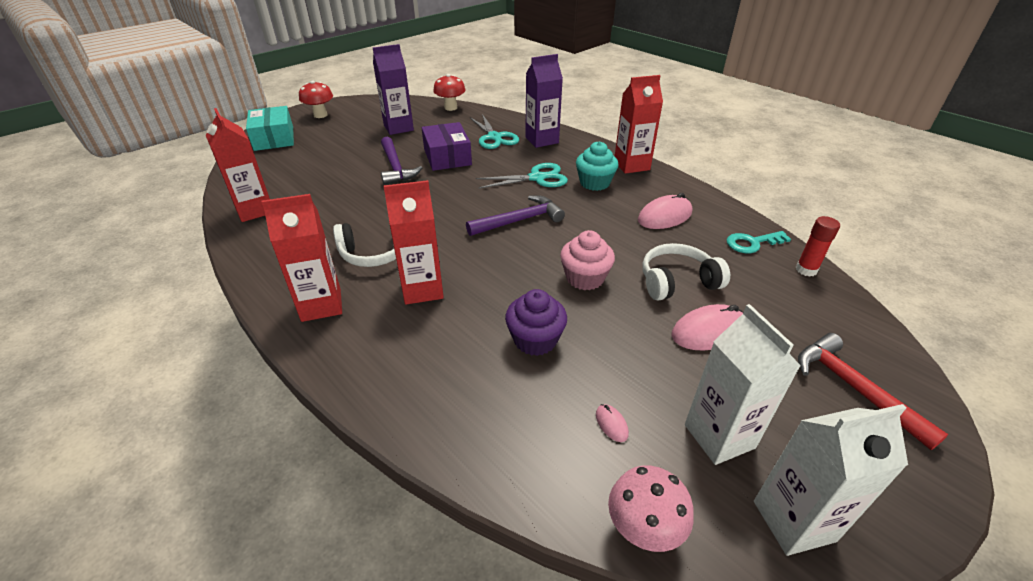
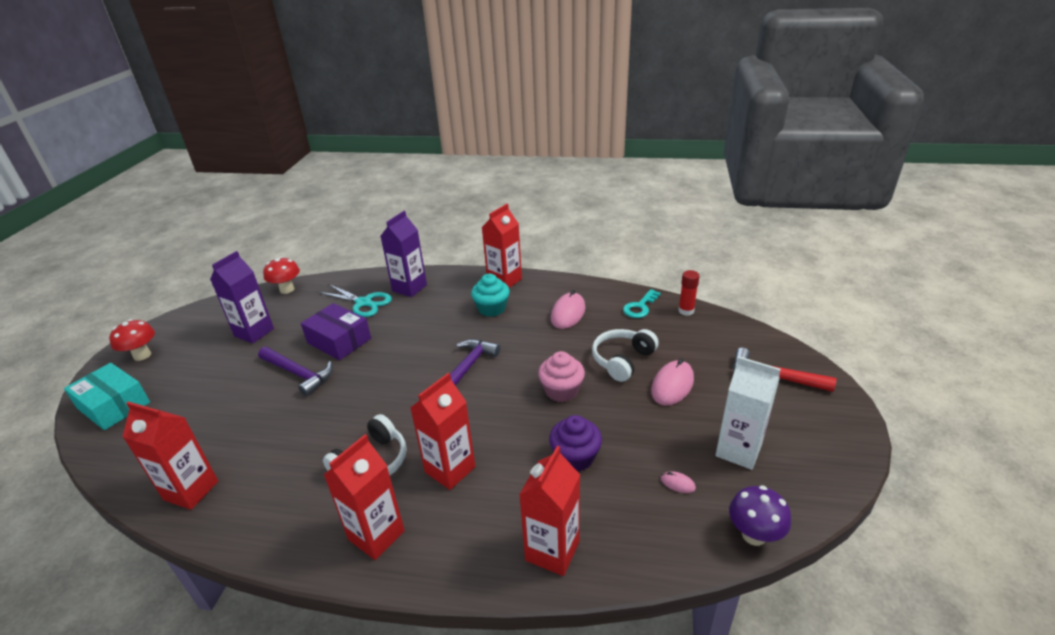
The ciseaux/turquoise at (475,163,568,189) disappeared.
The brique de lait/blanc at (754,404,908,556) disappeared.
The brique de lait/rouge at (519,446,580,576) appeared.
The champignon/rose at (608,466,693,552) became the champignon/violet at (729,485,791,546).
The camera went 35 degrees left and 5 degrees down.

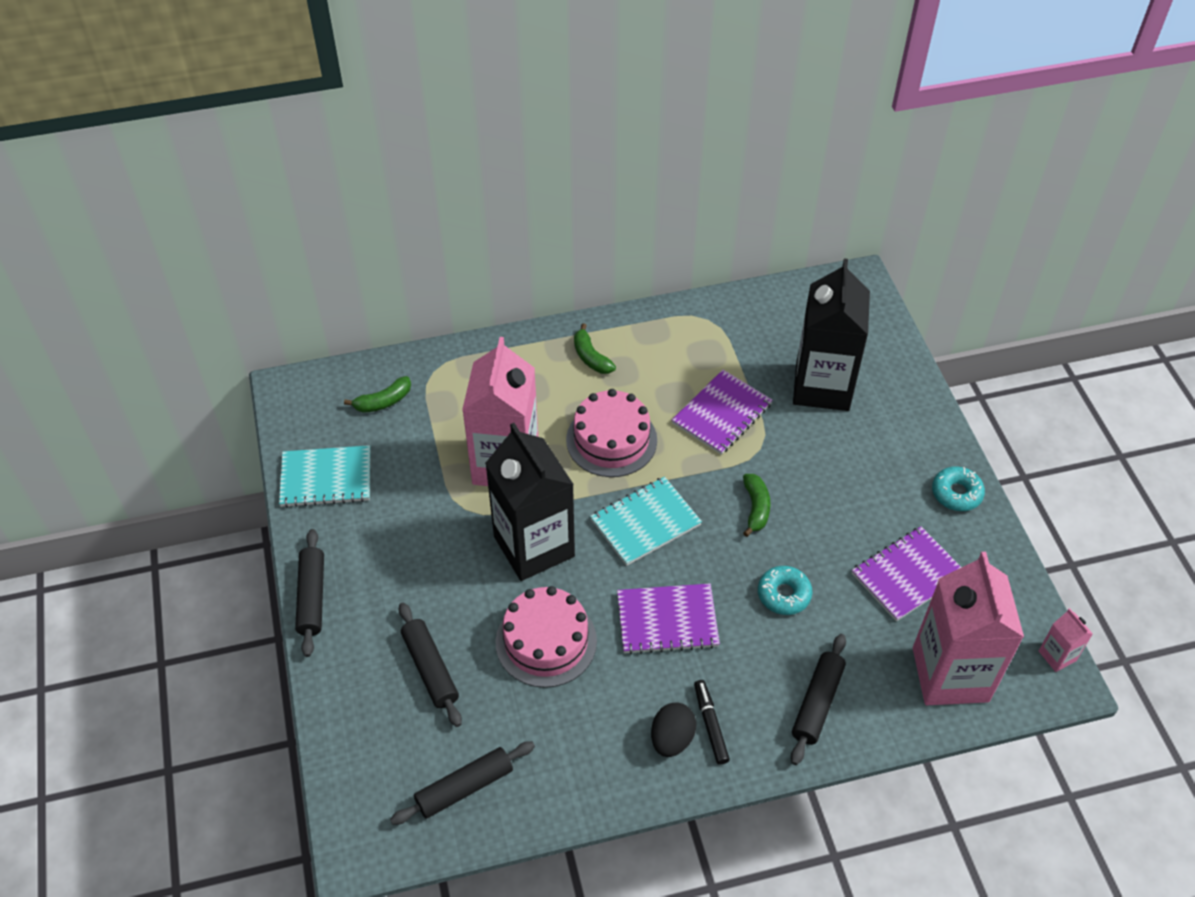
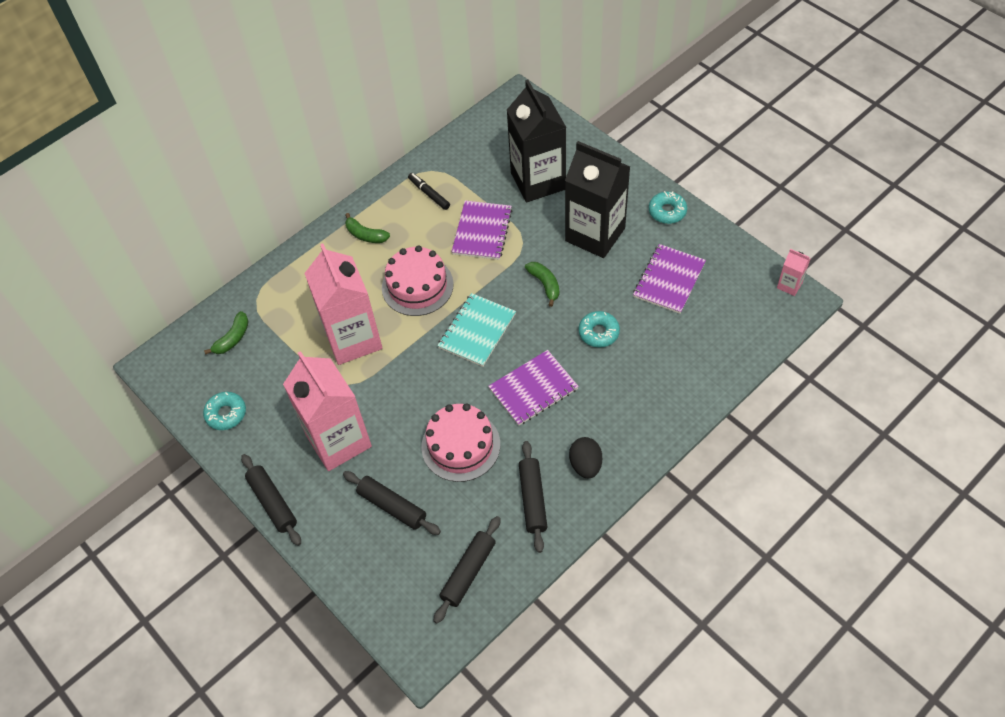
The brique de lait/noir moved from (485,423,575,581) to (565,141,630,258).
The feutre/noir moved from (694,680,730,765) to (408,173,450,210).
The rouleau à pâtisserie/noir moved from (791,634,846,765) to (519,441,547,553).
The brique de lait/rose moved from (913,552,1024,705) to (283,351,372,471).
The carnet/turquoise at (279,445,370,507) was replaced by the beignet/turquoise at (203,392,246,430).
The camera went 25 degrees left and 5 degrees up.

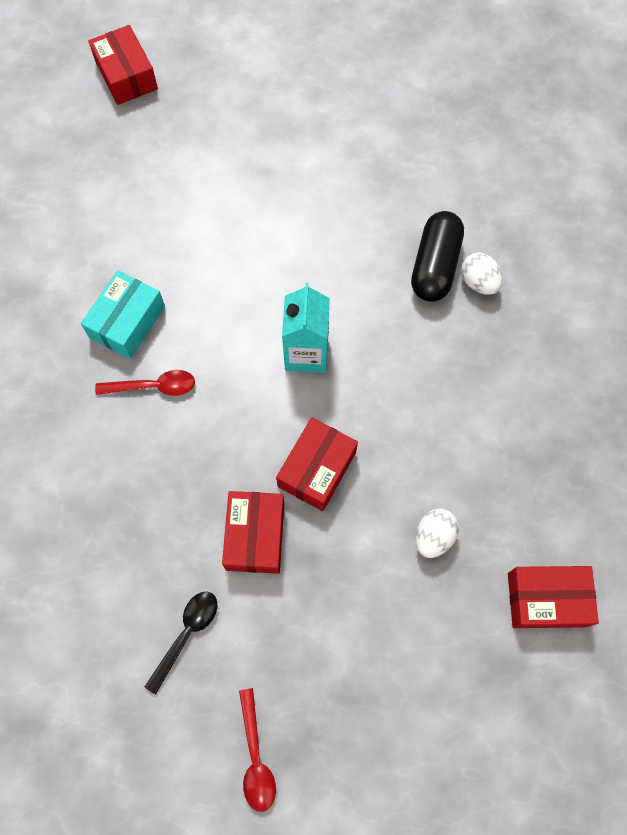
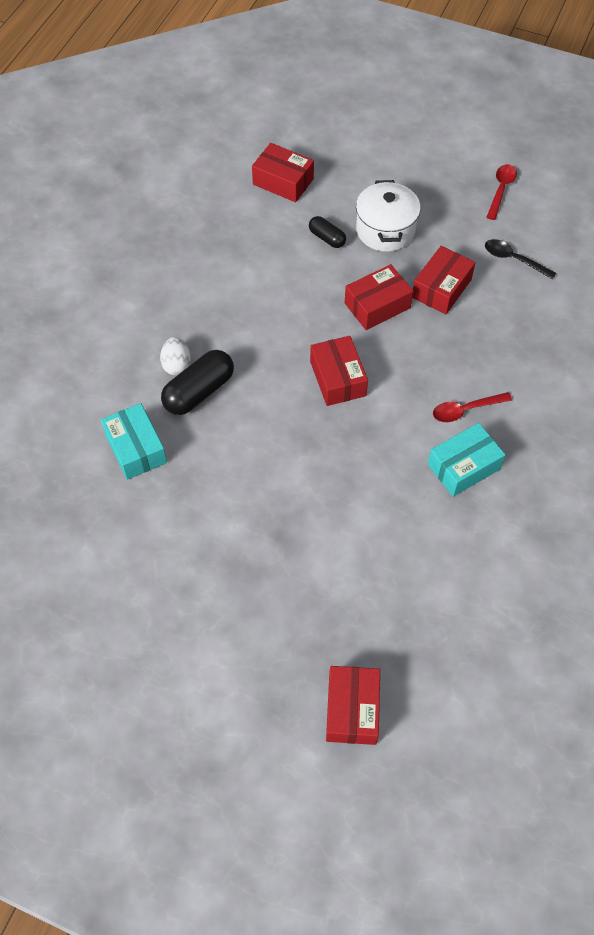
The boîte/turquoise at (101,403,167,480) appeared.
The marmite/blanc at (356,180,421,252) appeared.
The brique de lait/turquoise at (282,283,330,373) was replaced by the boîte/rouge at (310,336,368,406).
The œuf/blanc at (416,508,459,558) was replaced by the gélule/noir at (309,216,346,248).
The cuillère/rouge at (95,370,195,396) turned 45 degrees counterclockwise.
The cuillère/noir at (145,592,217,695) turned 60 degrees clockwise.
The camera went 150 degrees left and 10 degrees down.

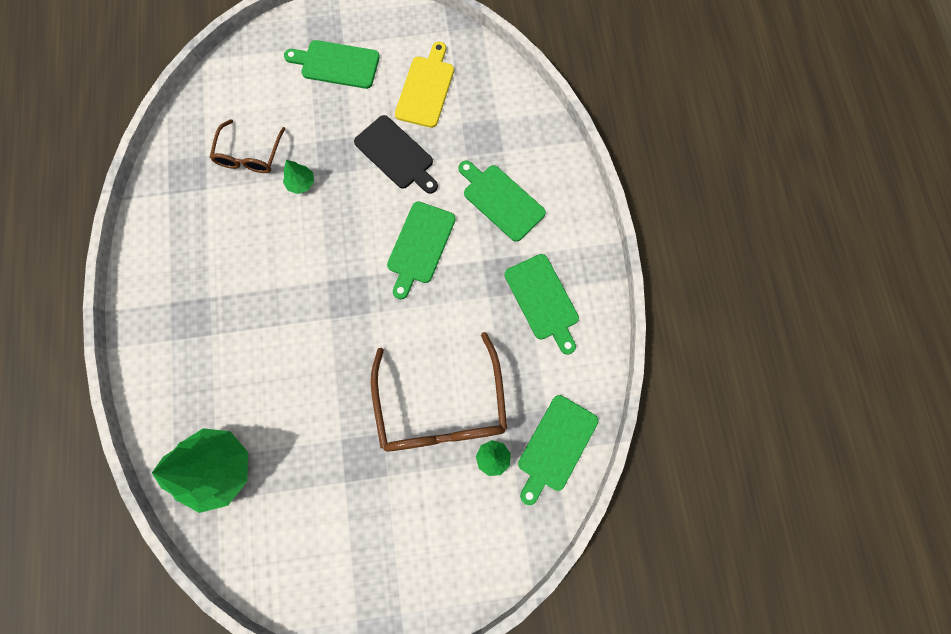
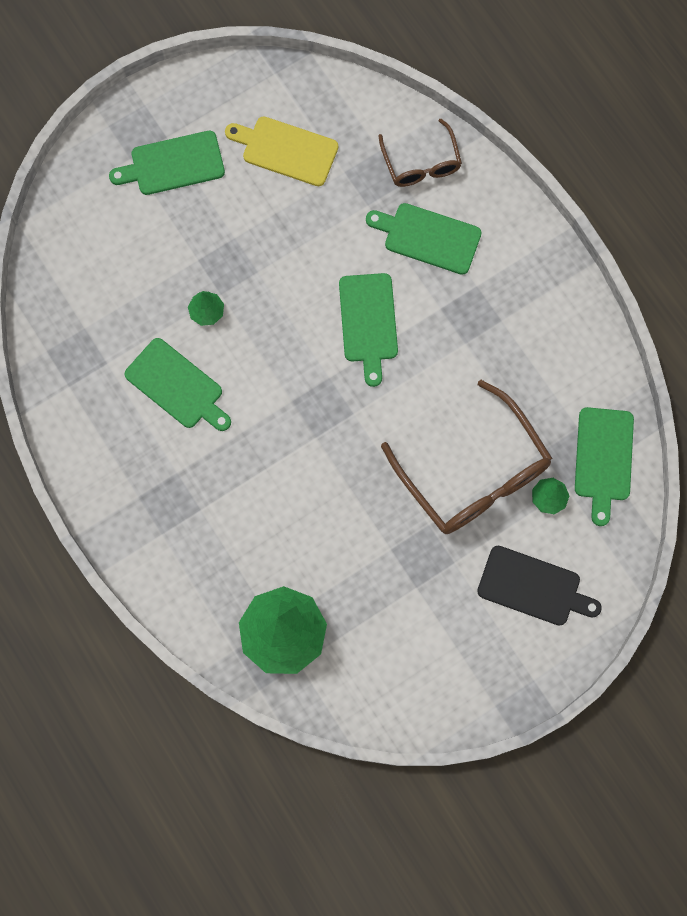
The lunettes/marron moved from (209,119,286,173) to (378,119,462,187).
The planche à découper/noir moved from (354,115,438,194) to (477,546,602,626).
The planche à découper/vert moved from (504,254,579,355) to (124,338,231,431).
The planche à découper/jaune at (395,42,454,128) turned 60 degrees counterclockwise.
The camera went 25 degrees left and 0 degrees up.

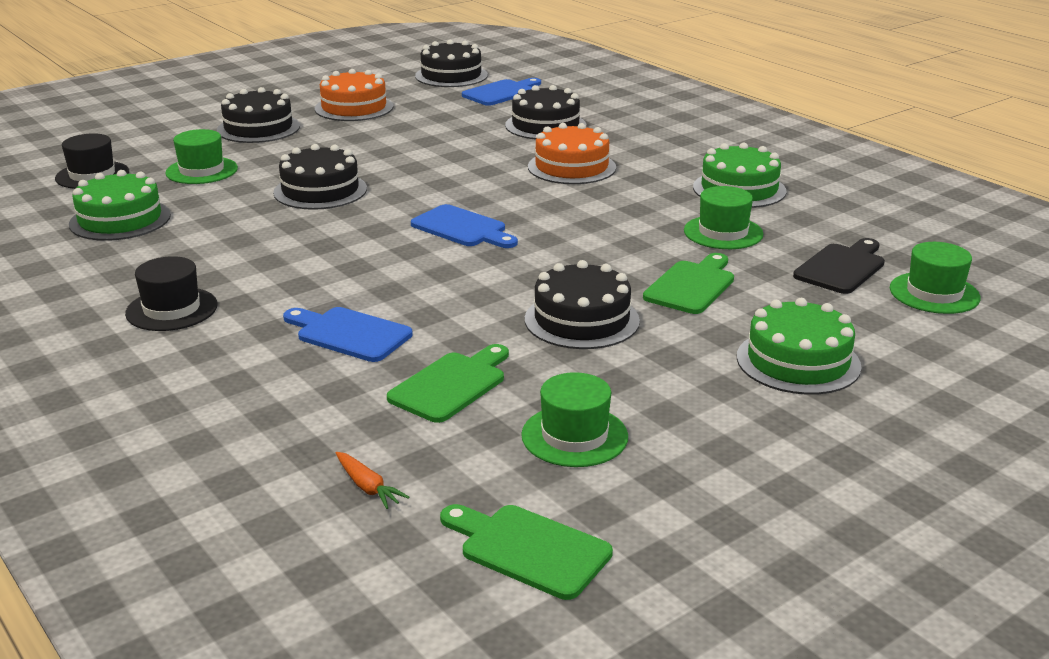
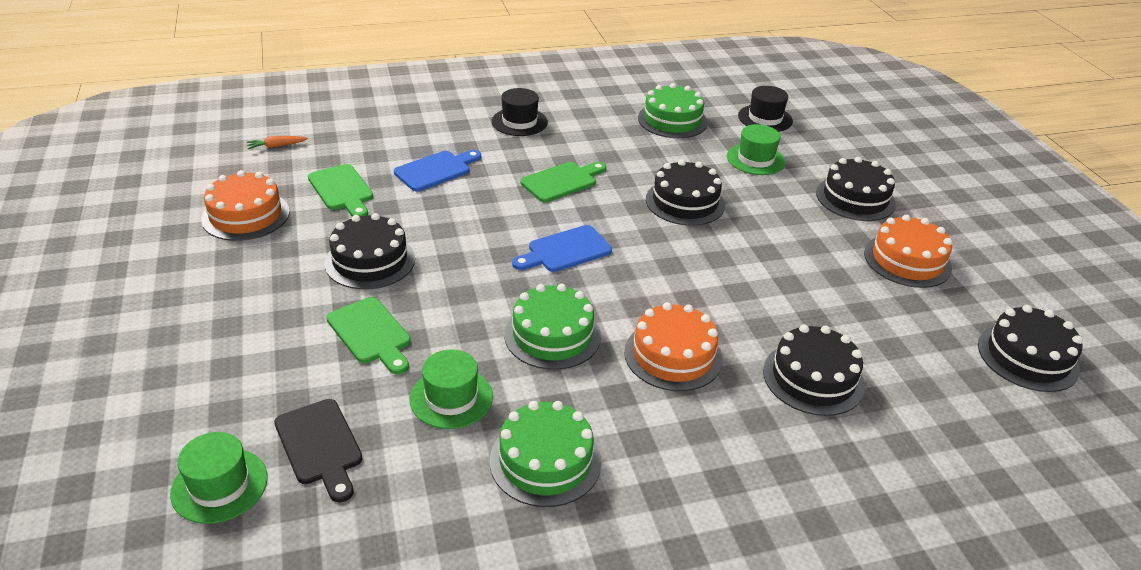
The planche à découper/bleu at (462,78,541,106) disappeared.
The planche à découper/vert moved from (440,504,613,600) to (521,162,606,203).
The gâteau/vert moved from (737,298,862,395) to (504,284,601,370).
The chapeau/vert at (521,372,628,467) was replaced by the gâteau/orange at (201,170,289,241).
The camera went 110 degrees right and 10 degrees up.

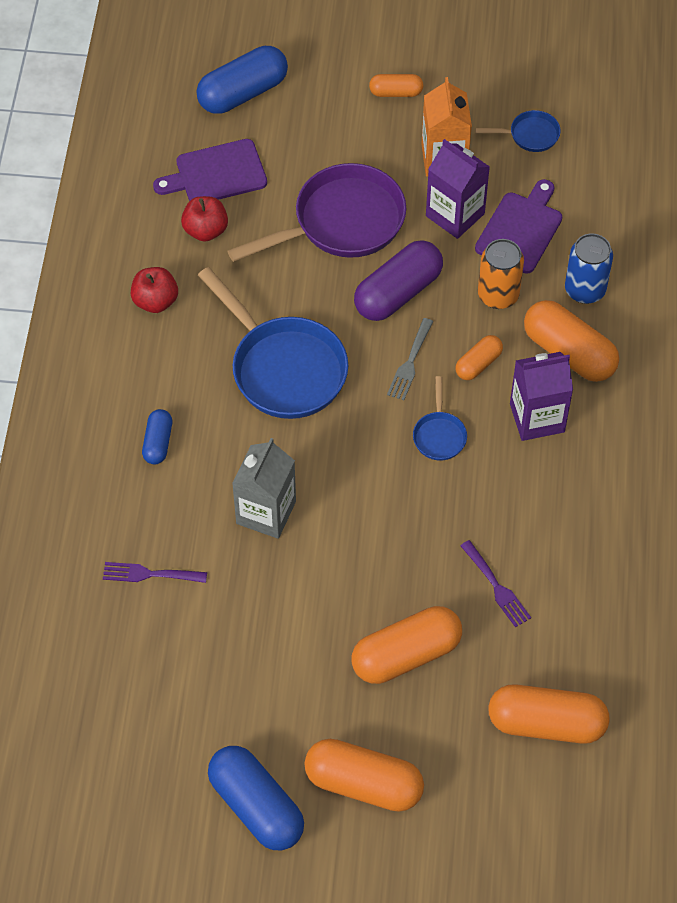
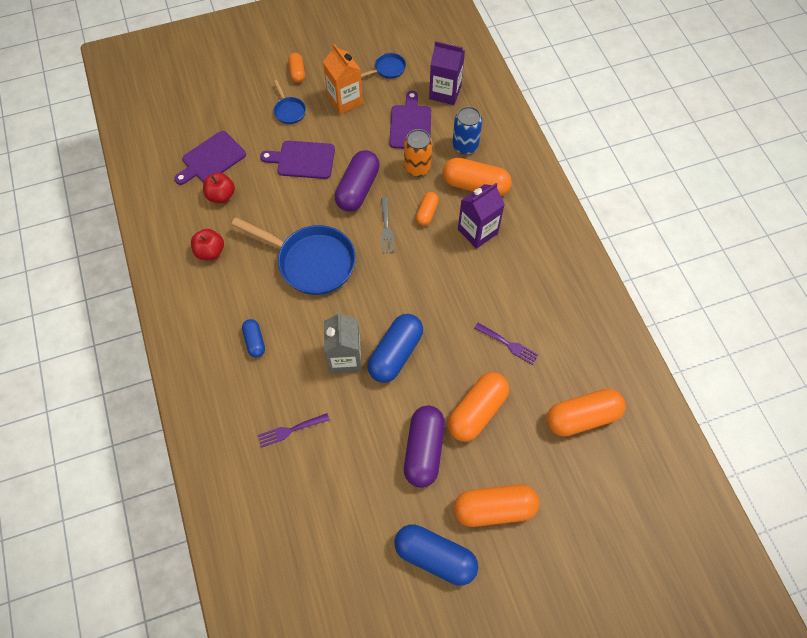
The gélule/violet at (404,405,445,488) appeared.
The gélule/bleu moved from (197,46,288,114) to (367,314,423,383).
The poêle/bleu moved from (413,376,467,461) to (274,80,306,124).
The brique de lait/violet moved from (426,139,490,239) to (429,41,465,105).
The poêle/violet at (228,163,406,262) was replaced by the planche à découper/violet at (260,141,335,179).
The gélule/orange at (369,74,423,97) turned 75 degrees counterclockwise.
The camera went 25 degrees left and 5 degrees up.

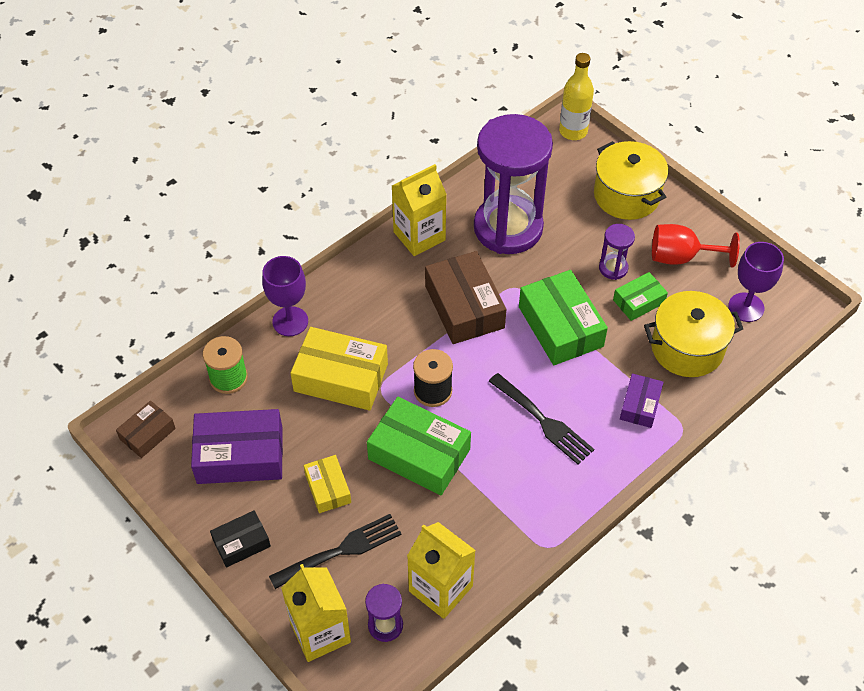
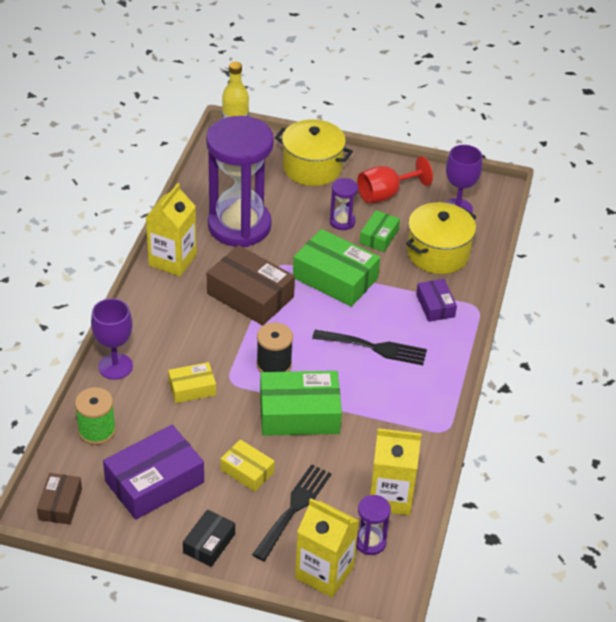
The boîte/jaune at (290,327,388,411) changed to 0.55 times the size.
The camera went 35 degrees left and 10 degrees down.

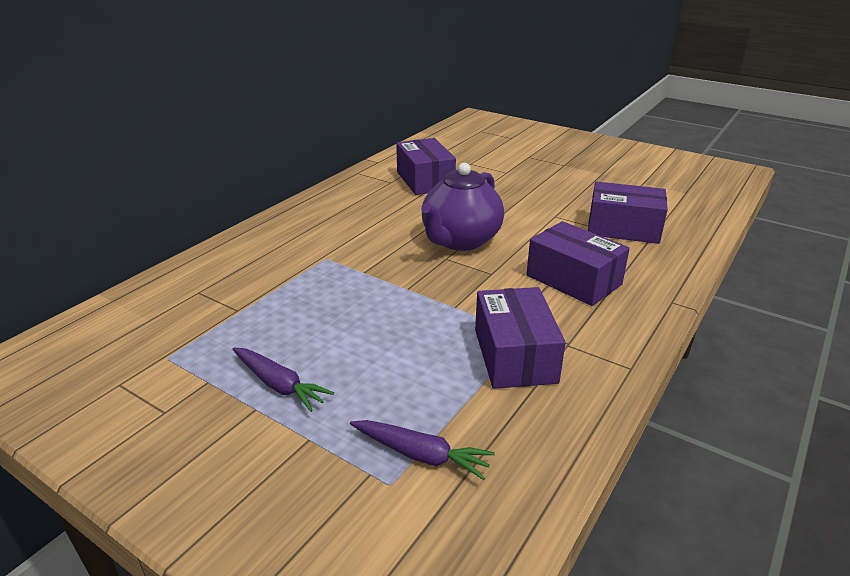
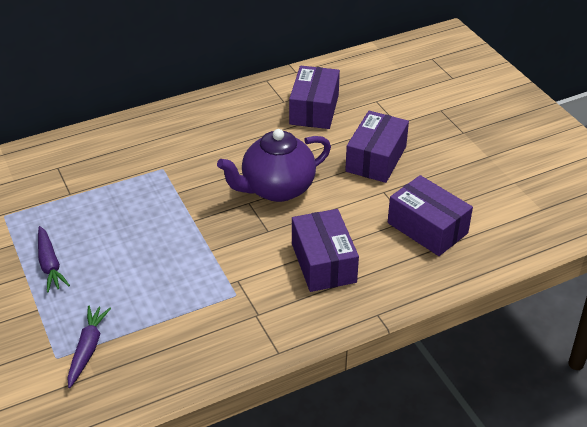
The boîte/violet moved from (475,287,566,389) to (345,111,409,183).
The carotte/violet at (350,420,495,480) turned 135 degrees counterclockwise.
The camera went 30 degrees right and 10 degrees up.

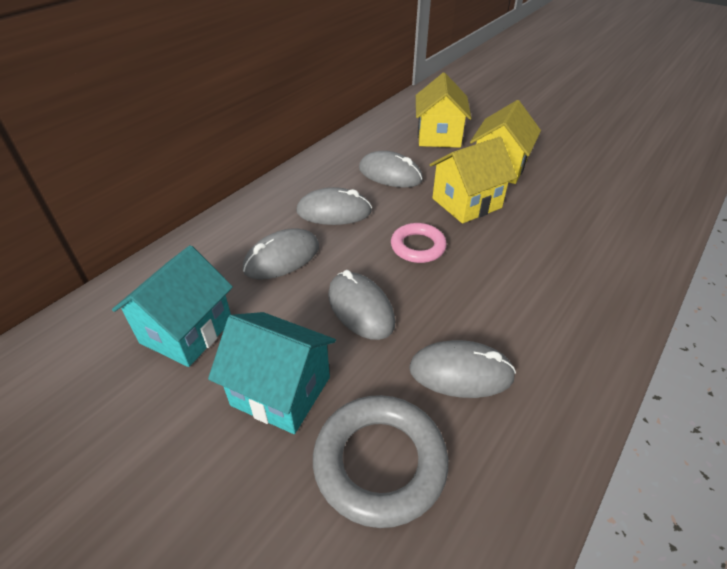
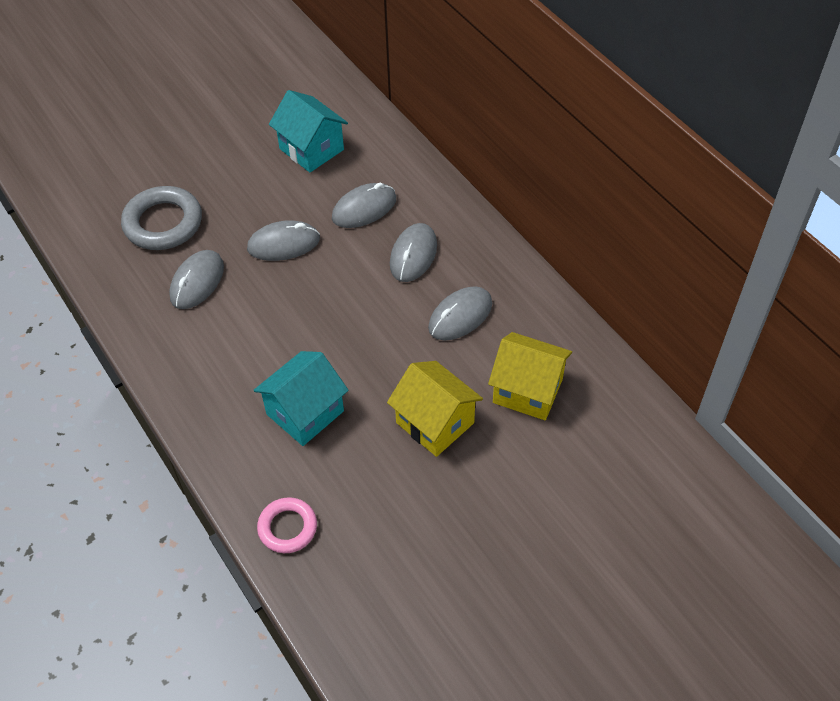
The maison/jaune at (430,137,517,224) disappeared.
The maison/turquoise moved from (208,312,336,434) to (253,351,349,446).
The anneau/rose moved from (391,223,447,263) to (257,497,317,553).
The souris/gris at (243,228,319,279) turned 75 degrees clockwise.
The camera went 110 degrees right and 10 degrees up.

